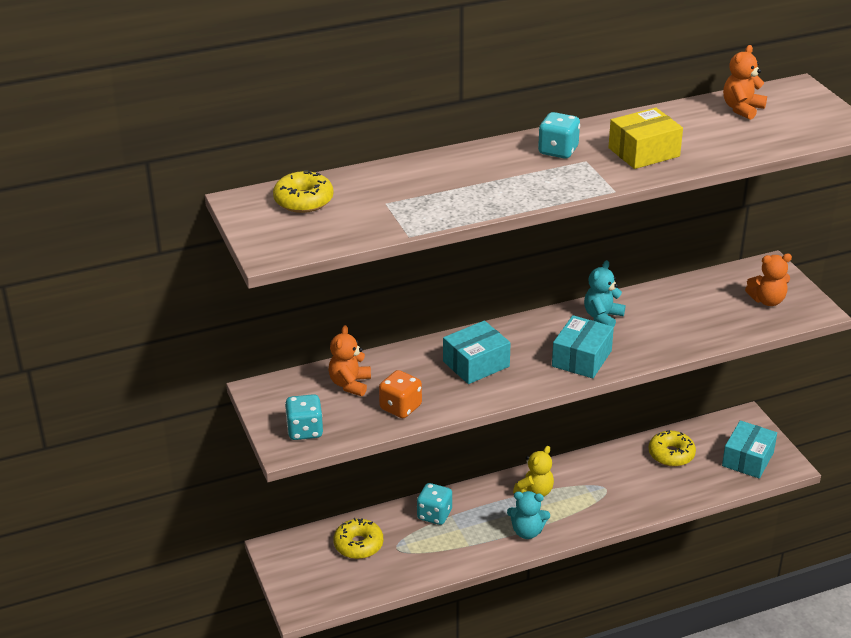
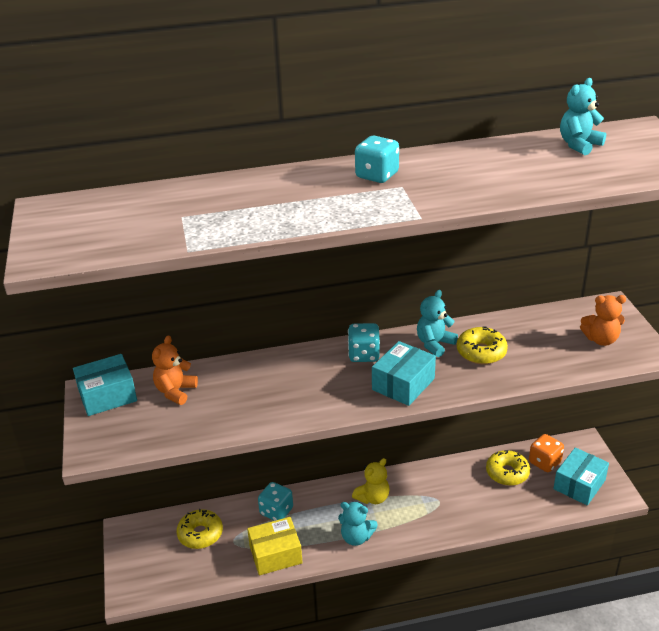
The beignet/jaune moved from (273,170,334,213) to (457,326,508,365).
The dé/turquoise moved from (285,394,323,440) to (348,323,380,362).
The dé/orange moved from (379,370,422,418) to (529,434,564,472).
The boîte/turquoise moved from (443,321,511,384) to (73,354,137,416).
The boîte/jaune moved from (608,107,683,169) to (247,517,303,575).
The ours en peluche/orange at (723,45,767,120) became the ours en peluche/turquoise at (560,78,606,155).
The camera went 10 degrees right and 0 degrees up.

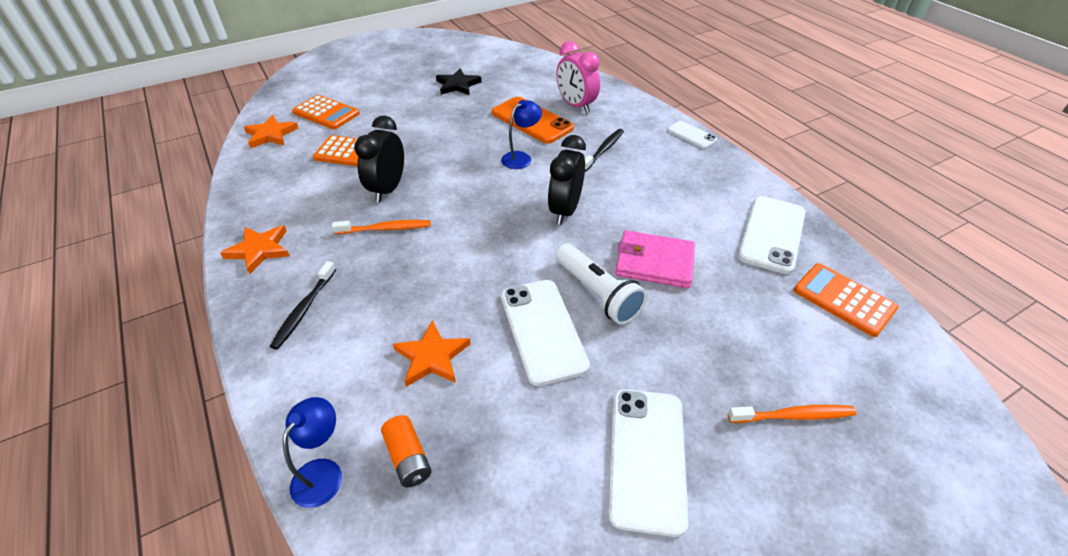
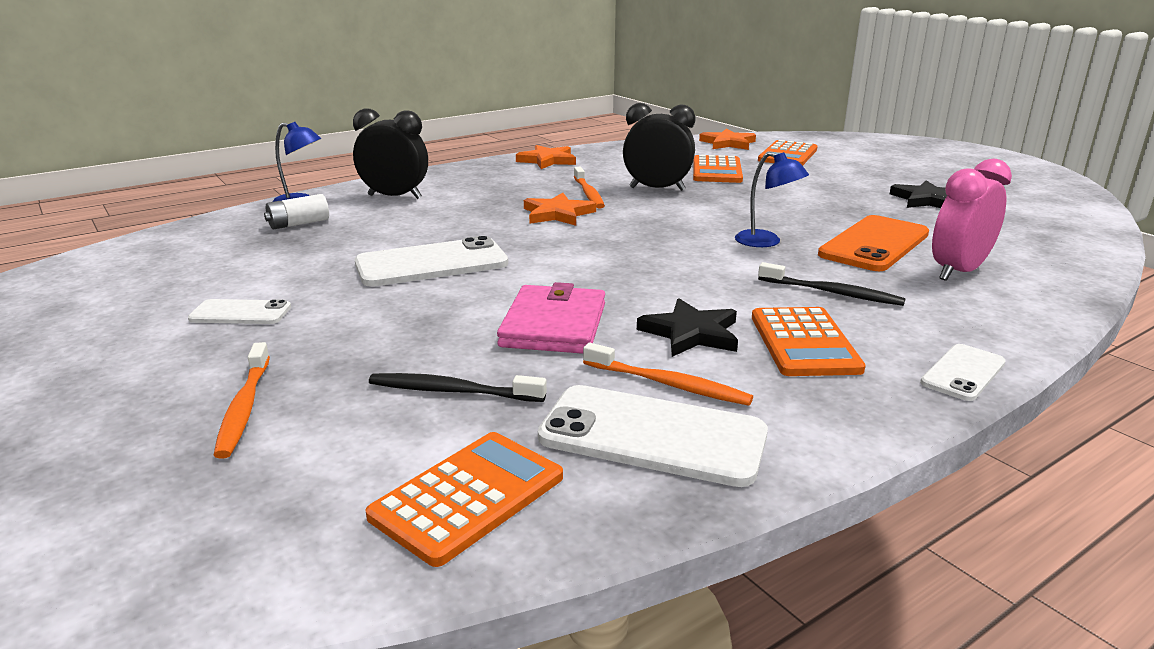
The lampe de poche/blanc at (555,243,647,325) disappeared.
The brosse à dents/orange at (583,343,753,406) appeared.
The étoile/noir at (637,298,738,357) appeared.
The calculatrice/orange at (752,307,866,376) appeared.
The brosse à dents/noir moved from (270,261,336,350) to (369,373,547,402).
The étoile/orange moved from (393,320,470,387) to (524,193,596,226).
The réveil/noir moved from (548,135,586,225) to (353,108,428,199).
The pile/orange at (381,415,432,487) became the pile/blanc at (264,194,329,229).
The téléphone/blanc at (608,389,689,537) changed to 0.55 times the size.
The camera went 85 degrees right and 20 degrees down.

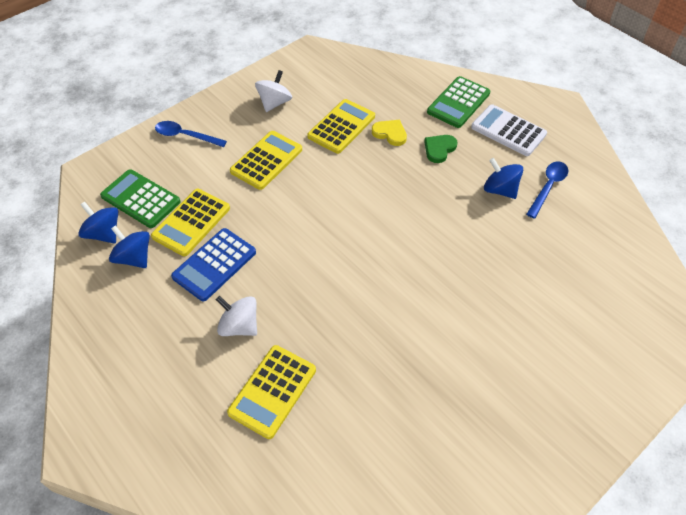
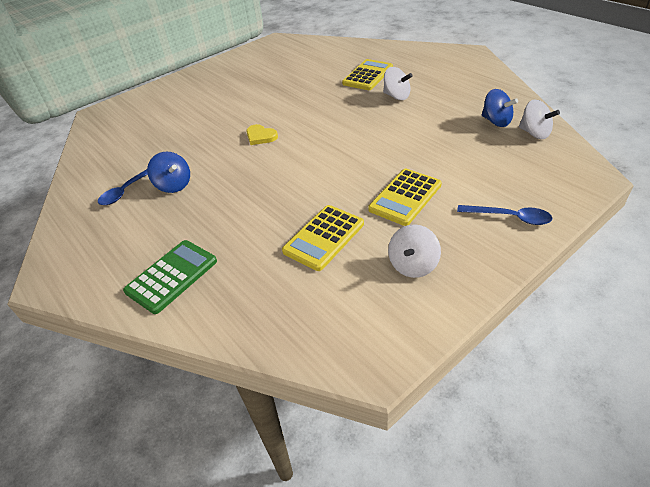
The calculatrice/vert at (100,169,181,228) disappeared.
The calculatrice/jaune at (151,189,230,256) disappeared.
The calculatrice/bleu at (171,228,256,301) disappeared.
The cœur/vert at (424,135,457,163) disappeared.
The calculatrice/blanc at (471,104,547,156) disappeared.
The cœur/jaune moved from (372,120,407,146) to (246,124,278,145).
The toupie/bleu at (78,201,119,243) became the toupie/blanc at (519,100,560,139).
The camera went 175 degrees left and 10 degrees down.

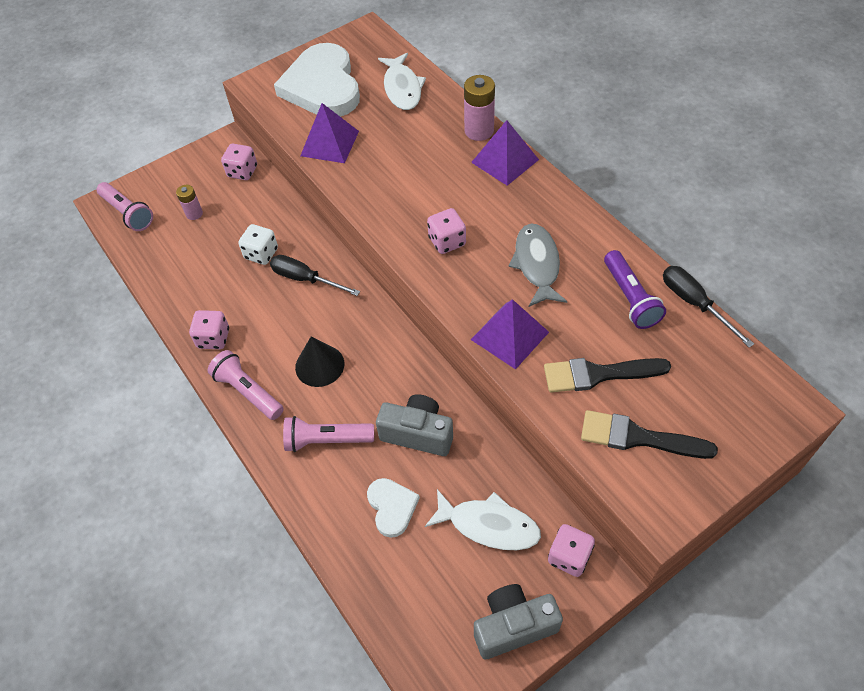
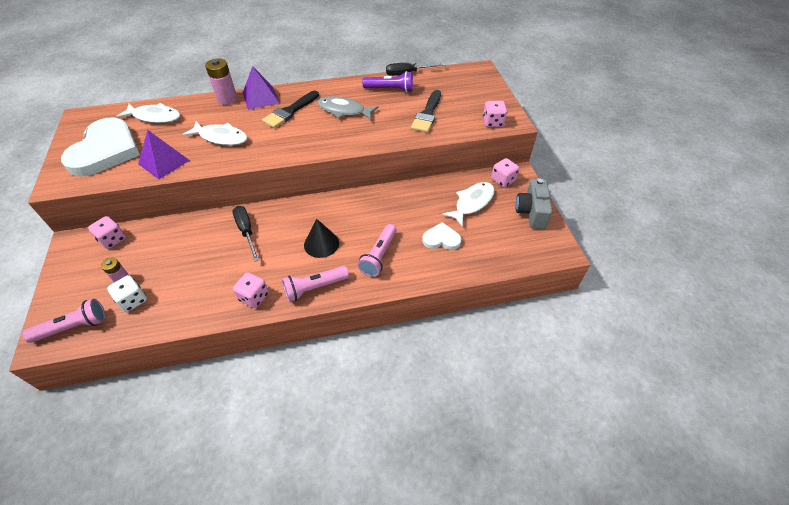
The appareil photo/gris at (376,394,453,456) disappeared.
The pyramide/violet at (471,299,549,369) disappeared.
The poisson/blanc at (183,121,248,146) appeared.
The dé/blanc moved from (238,224,278,265) to (107,275,147,312).
The dé/rose moved from (427,208,466,254) to (483,101,507,127).
The pinceau/noir moved from (581,410,718,459) to (262,91,319,128).
The tournevis/noir at (270,255,360,296) turned 105 degrees clockwise.
The cœur/blanc at (274,43,360,117) turned 90 degrees counterclockwise.
The camera went 70 degrees left and 5 degrees down.

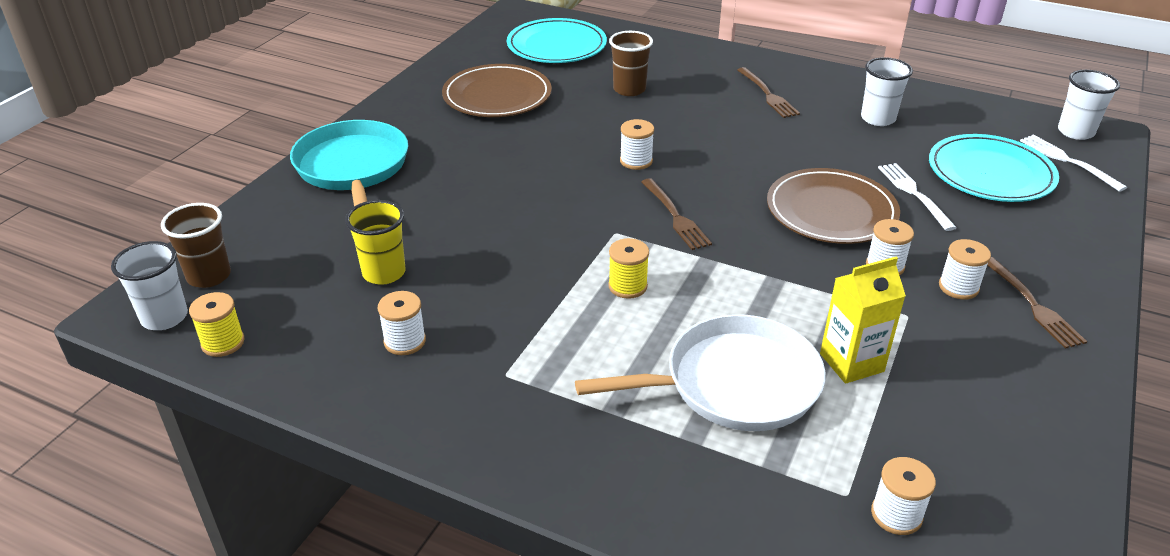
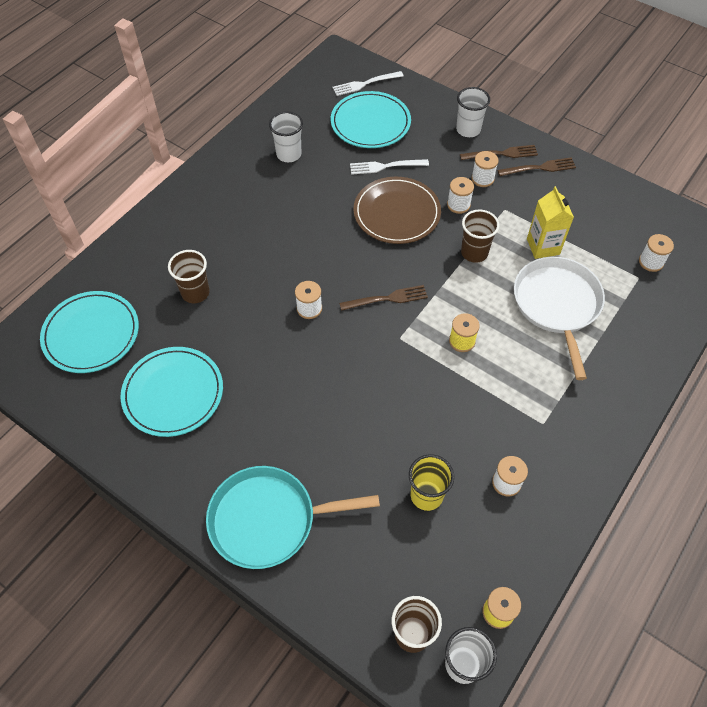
The gobelet/marron at (461,209,499,263) appeared.
The fourchette/marron moved from (737,67,800,118) to (498,157,576,176).
The gobelet/blanc moved from (1058,70,1120,140) to (456,87,490,137).
The assiette/marron at (442,64,552,117) became the assiette/turquoise at (121,347,223,437).
The camera went 80 degrees left and 20 degrees up.

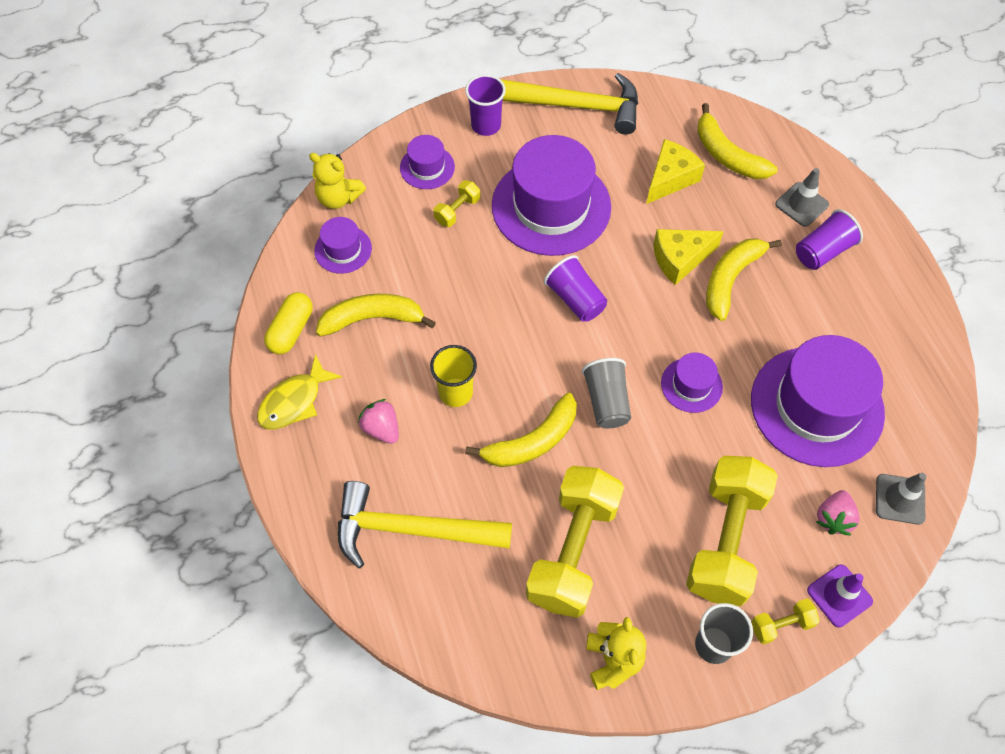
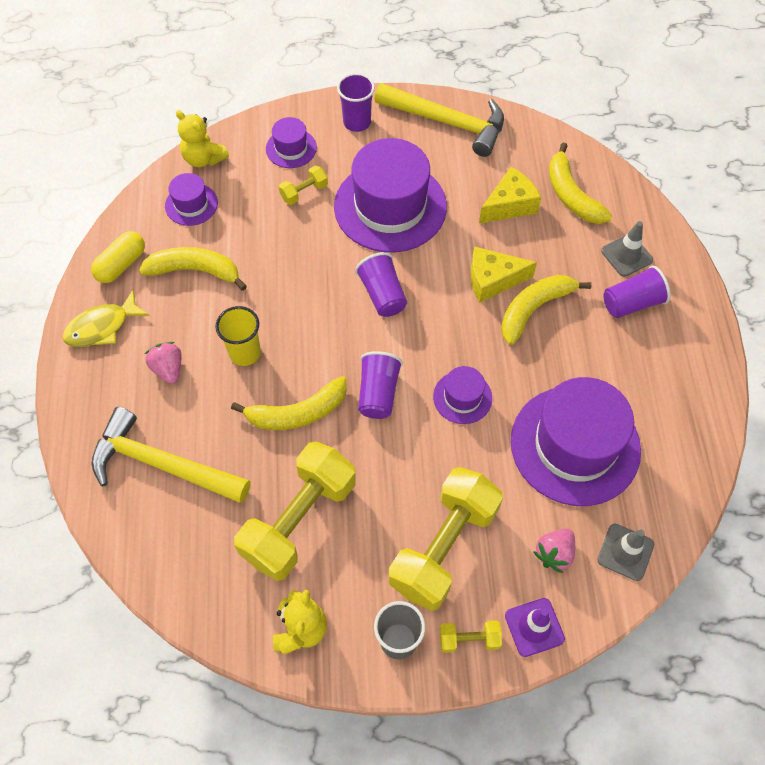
The gobelet/gris at (582,358,631,428) became the gobelet/violet at (358,351,403,419).
The camera went 15 degrees right and 0 degrees up.

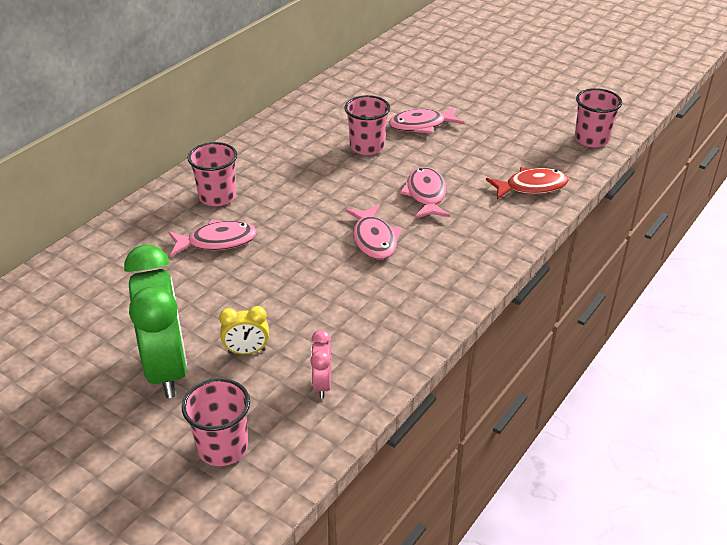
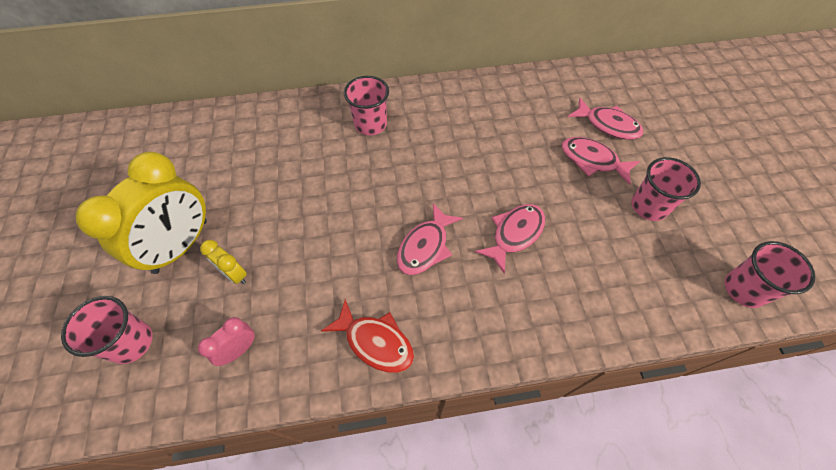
The poisson/rose moved from (168,219,257,256) to (568,98,643,140).
The gobelet/rose moved from (344,95,390,155) to (631,157,701,221).
The poisson/rouge moved from (486,167,569,199) to (321,299,414,373).
The réveil/vert at (124,245,188,398) became the réveil/jaune at (76,152,207,274).
The camera went 45 degrees right and 20 degrees up.

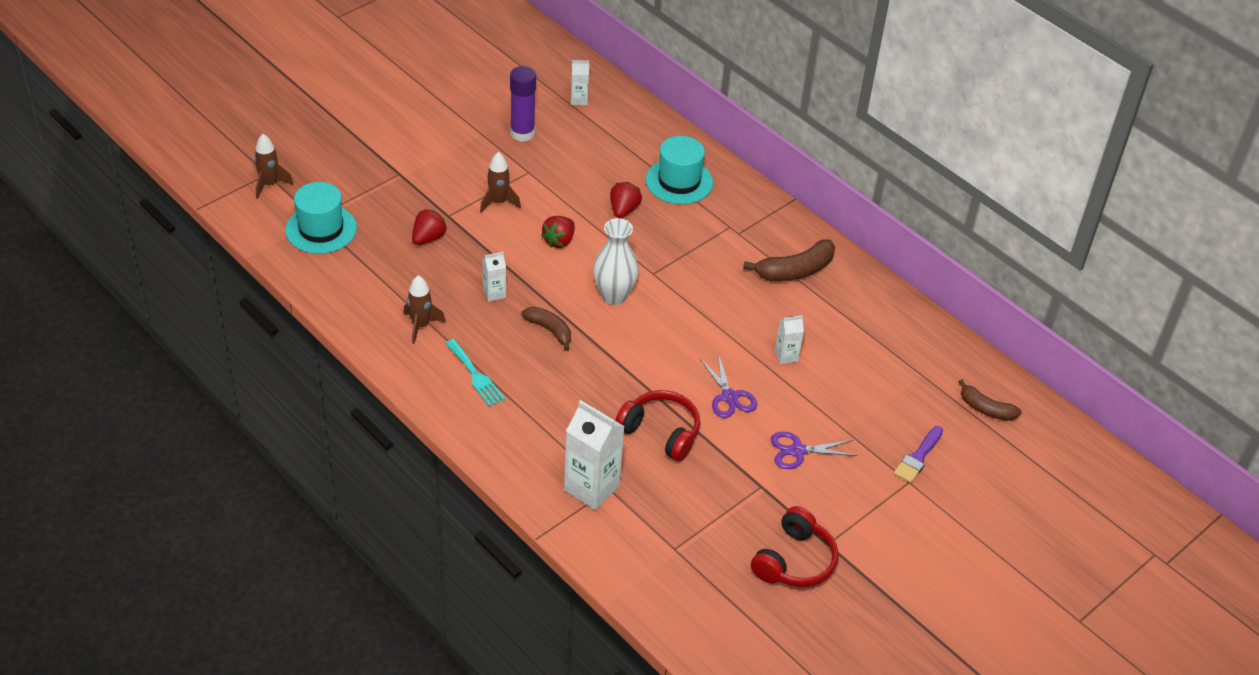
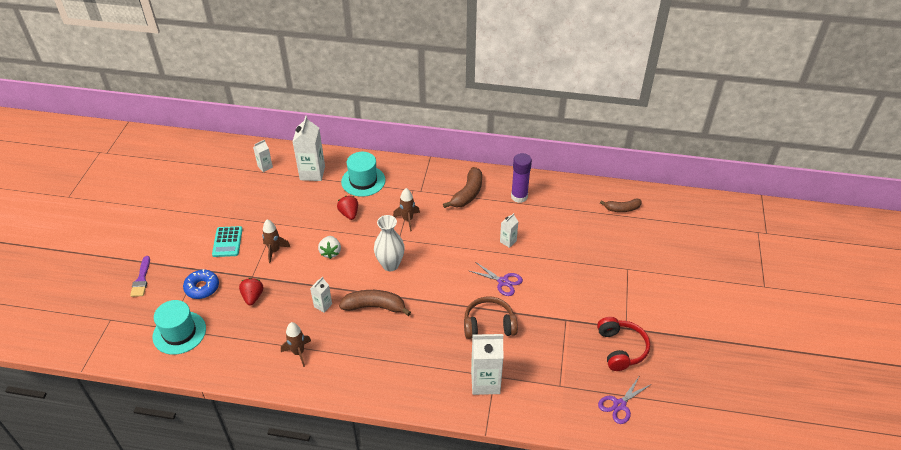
The fourchette/turquoise at (445,339,505,407) disappeared.
The beignet/bleu at (183,269,219,299) appeared.
The calculatrice/turquoise at (212,226,243,257) appeared.
The brique de lait/blanc at (293,116,325,181) appeared.
The fusée/marron moved from (254,134,293,199) to (393,188,420,231).
The bâton de colle/violet moved from (510,66,536,142) to (511,153,532,203).
The ciseaux/violet moved from (771,432,857,469) to (598,377,650,424).
The pinceau/violet moved from (894,426,943,483) to (130,256,150,297).
The fraise/rouge at (541,216,575,248) became the fraise/blanc at (318,236,341,259).
The casque audio/rouge at (615,390,700,461) became the casque audio/marron at (464,296,518,339).
The banane/marron at (521,307,571,351) changed to 1.53 times the size.
The camera went 35 degrees left and 0 degrees up.

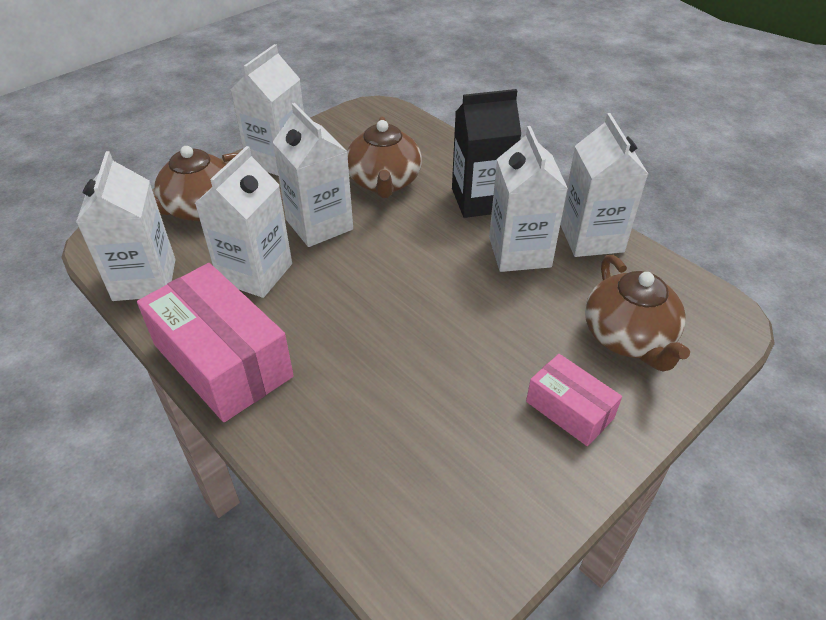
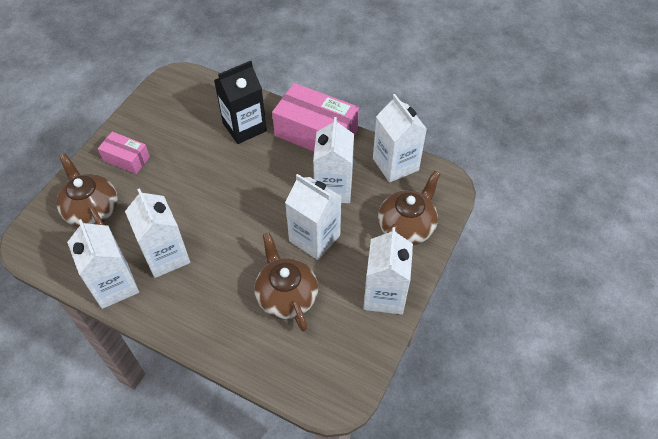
The brique de lait/noir moved from (452,89,521,218) to (214,61,267,144).
The camera went 160 degrees right and 10 degrees up.

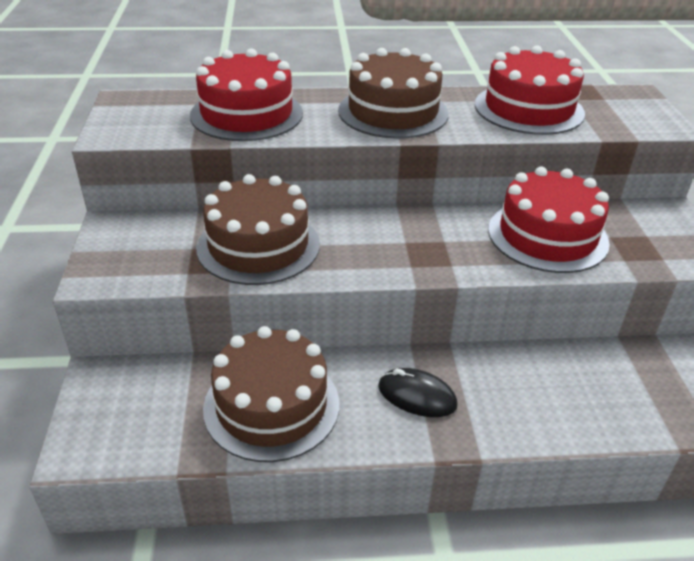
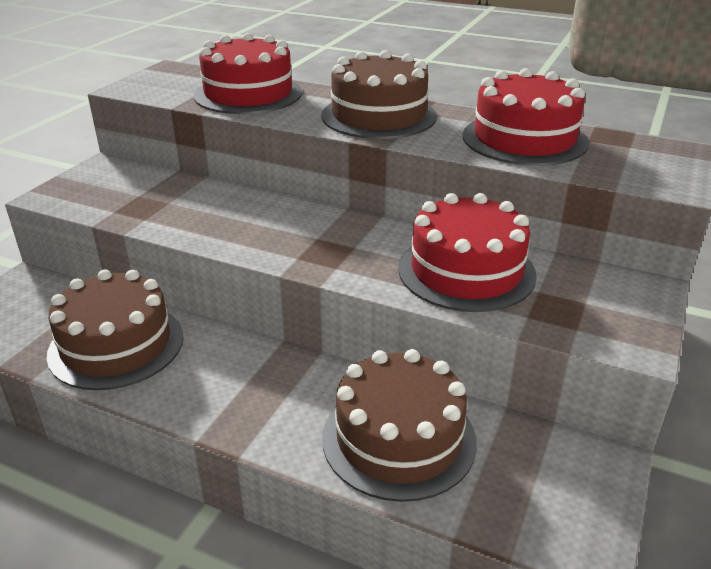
The souris/noir at (378,368,458,417) disappeared.
The gâteau/marron moved from (196,174,320,285) to (322,349,477,502).
The camera went 30 degrees right and 5 degrees down.

